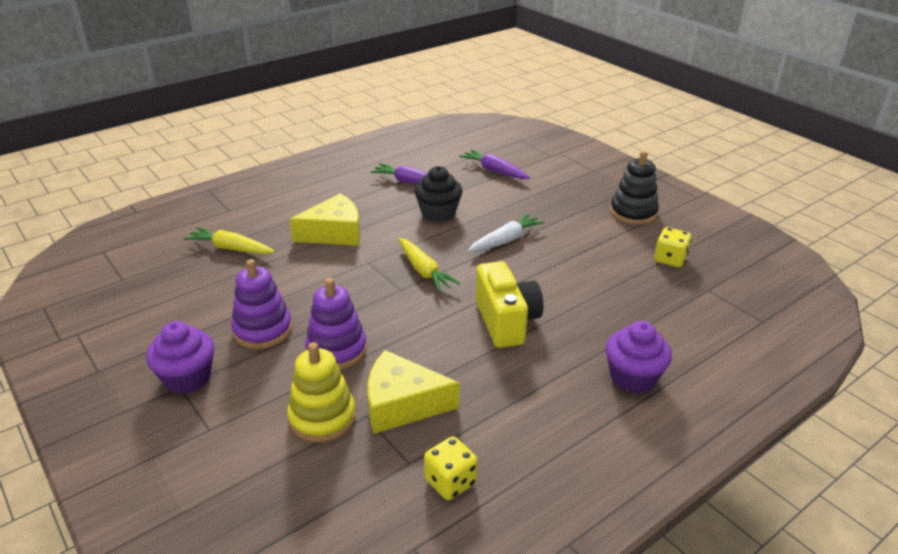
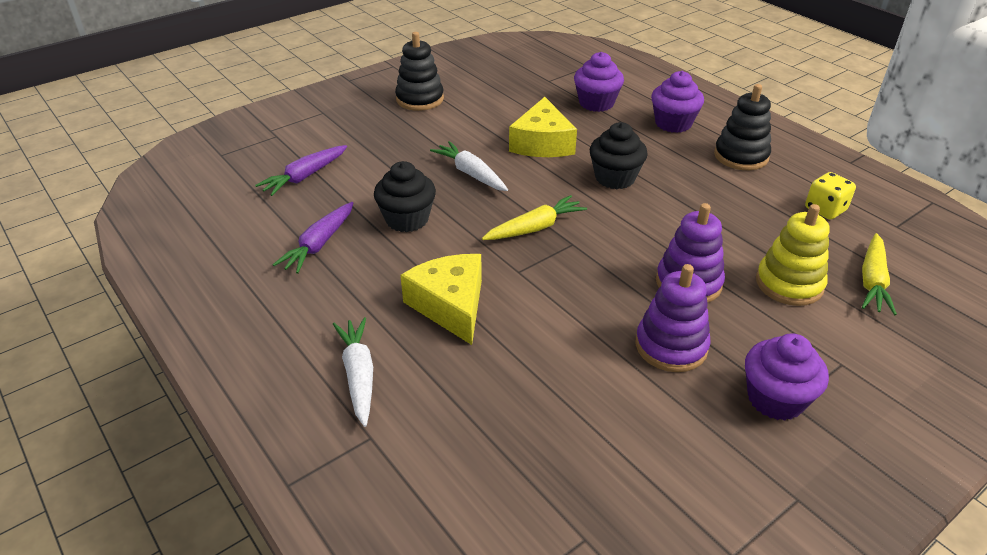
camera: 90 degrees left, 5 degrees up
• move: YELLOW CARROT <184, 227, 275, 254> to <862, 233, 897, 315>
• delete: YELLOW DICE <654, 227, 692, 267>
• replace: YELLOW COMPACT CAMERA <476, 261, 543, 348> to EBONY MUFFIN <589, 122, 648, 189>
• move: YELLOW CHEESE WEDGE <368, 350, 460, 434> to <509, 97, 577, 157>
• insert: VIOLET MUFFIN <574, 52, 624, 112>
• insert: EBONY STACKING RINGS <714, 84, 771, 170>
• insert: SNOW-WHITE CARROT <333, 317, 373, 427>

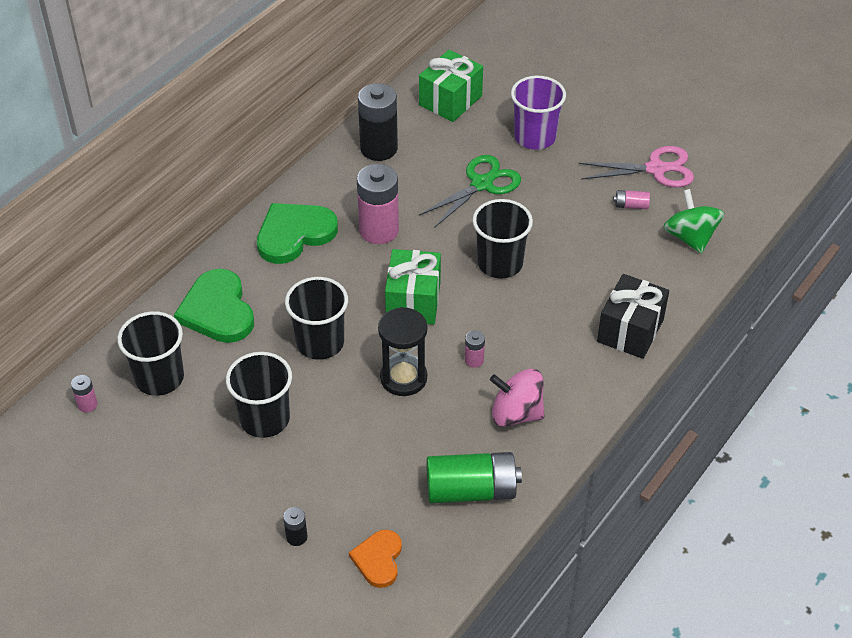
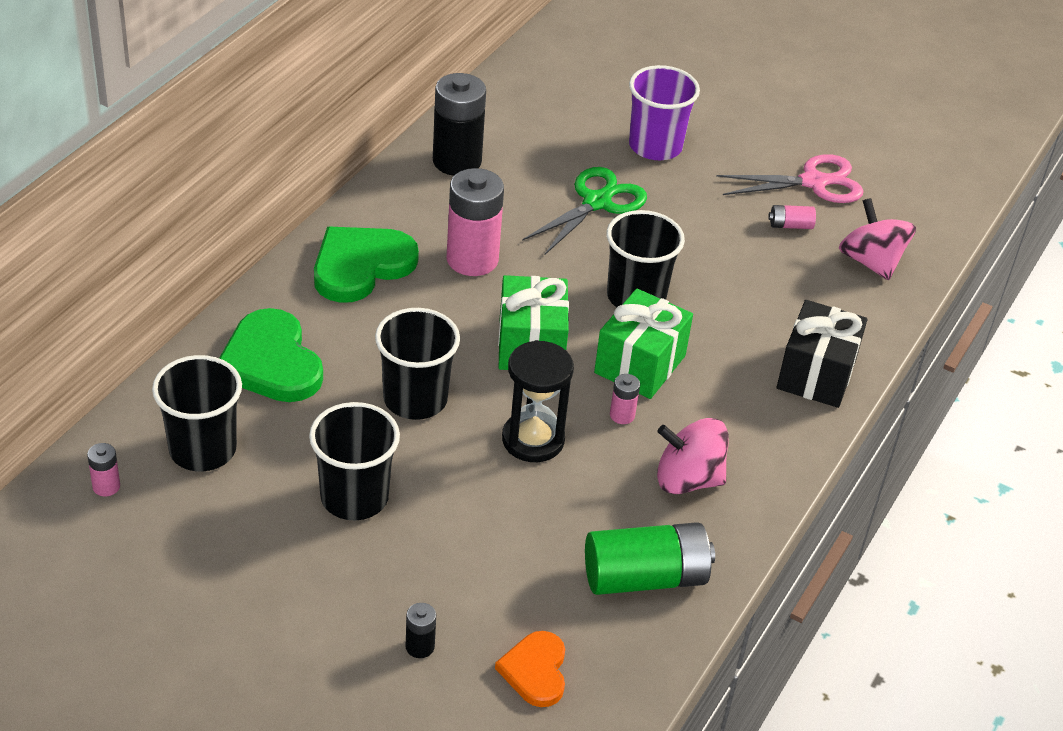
camera: 10 degrees left, 5 degrees down
• move: LEAF-GREEN GIFT <419, 50, 483, 122> to <594, 289, 693, 399>
• recolor: LEAF-GREEN SPINNING TOP <663, 189, 724, 254> to ROSY SPINNING TOP <839, 198, 916, 280>

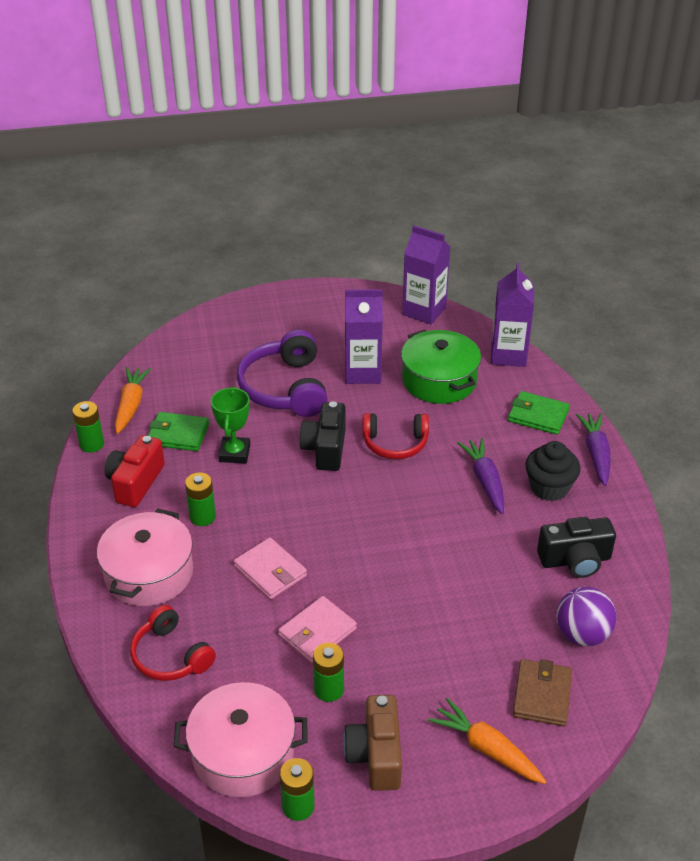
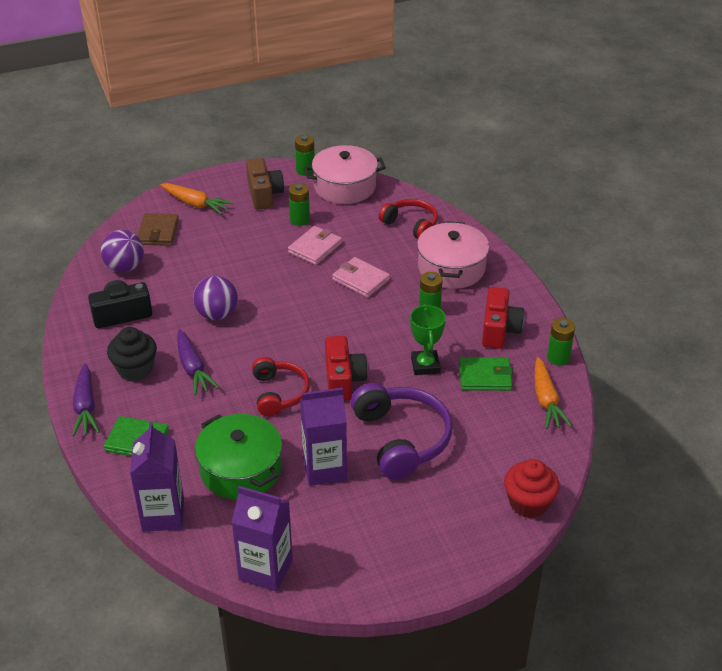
camera: 170 degrees right, 0 degrees up
• recolor: EBONY COMPACT CAMERA <299, 402, 346, 471> to RED COMPACT CAMERA <325, 336, 368, 400>
• rotate: RED OVER-EAR HEADPHONES <362, 413, 429, 459> = <252, 357, 310, 417> 90 degrees clockwise
• insert: VIOLET SPHERE <193, 276, 238, 320>
• insert: RED MUFFIN <504, 459, 560, 518>

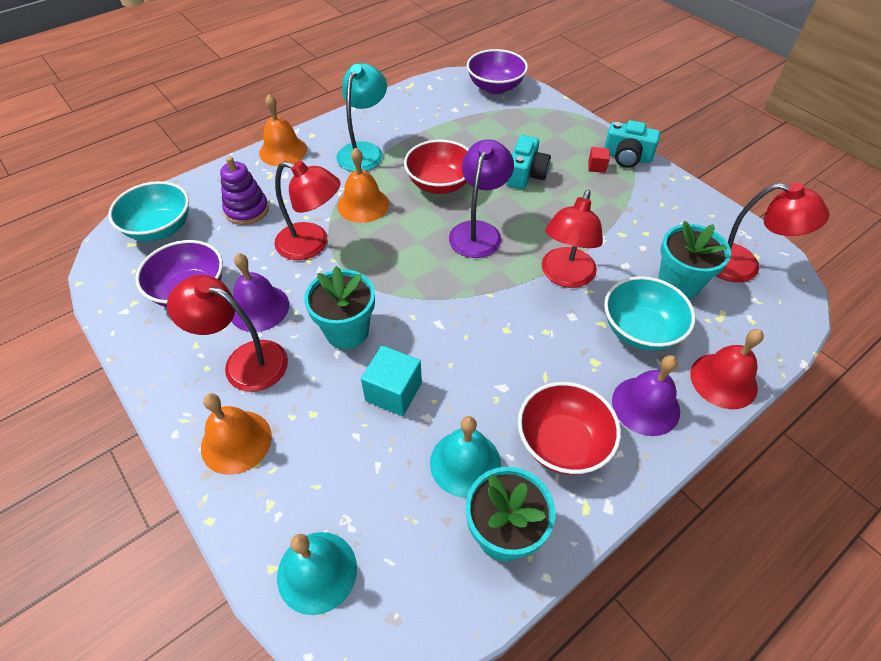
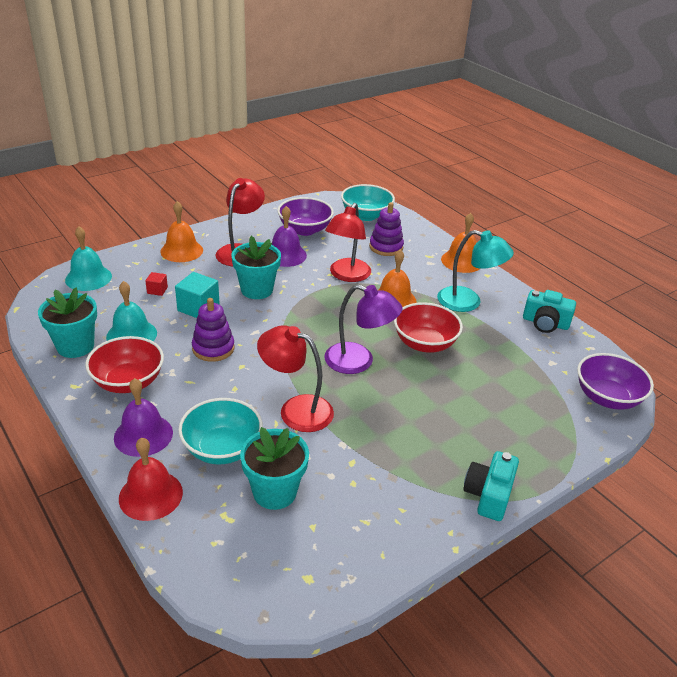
camera: 90 degrees right, 15 degrees down
• move: TEAL COMPACT CAMERA <506, 135, 551, 189> to <523, 290, 576, 333>
• move: RED CUBE <588, 147, 610, 173> to <145, 272, 168, 296>
• delete: RED LAMP <717, 183, 829, 282>
• insert: VIOLET STACKING RINGS <192, 298, 235, 362>

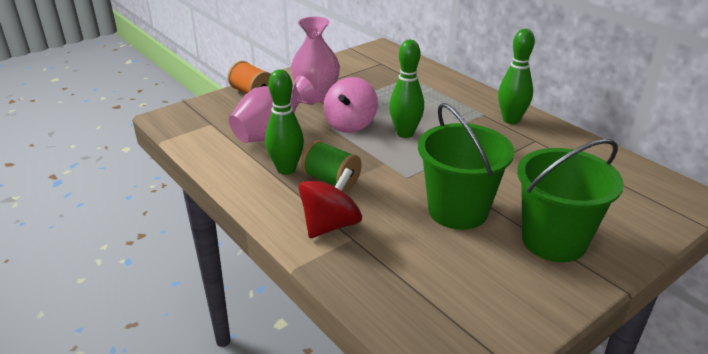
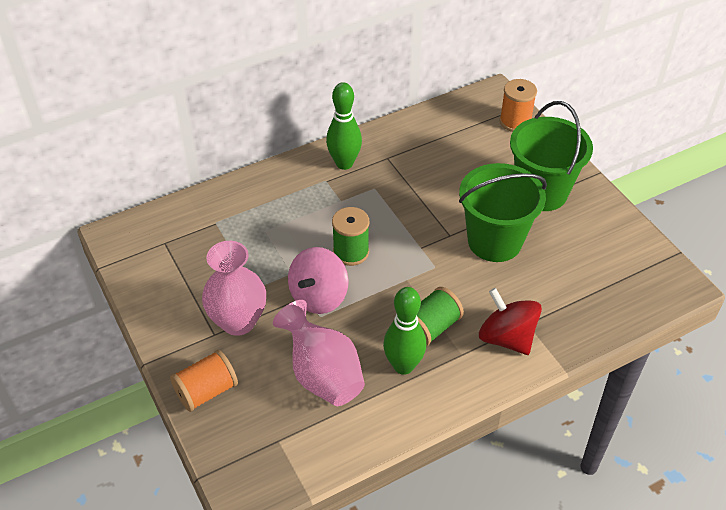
camera: 80 degrees left, 15 degrees up
• replace: LEAF-GREEN TENPIN <389, 40, 424, 138> to LEAF-GREEN REEL OF THREAD <332, 207, 369, 266>
• rotate: ROSY SPINNING TOP <323, 77, 378, 133> = <288, 247, 349, 314> 90 degrees clockwise
• insert: ORANGE REEL OF THREAD <499, 79, 537, 132>

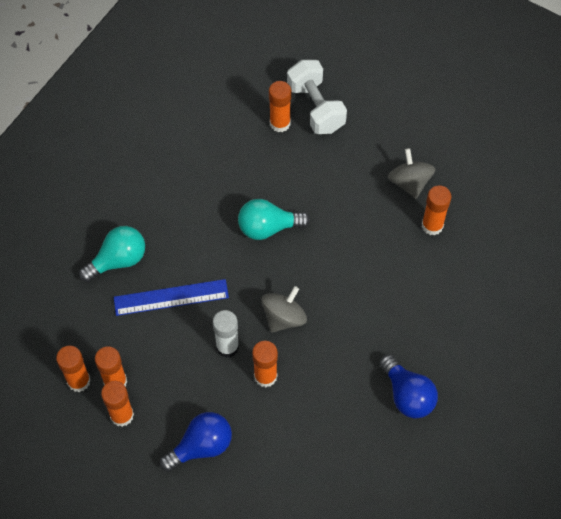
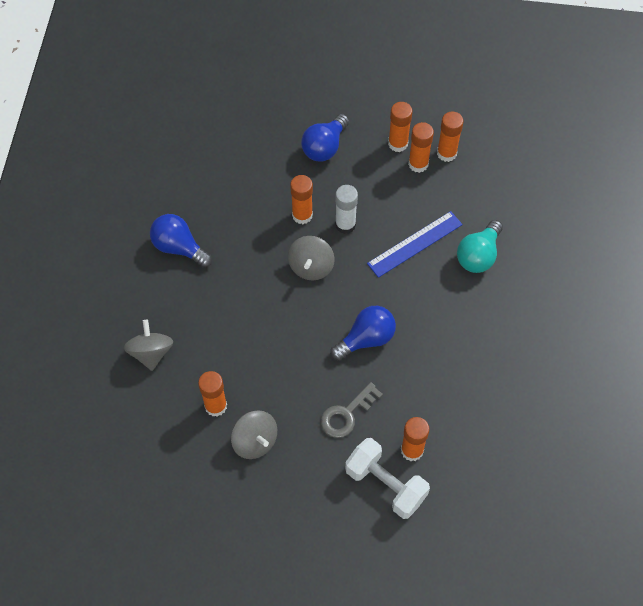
camera: 155 degrees right, 0 degrees up
• recolor: TEAL LIGHTBULB <238, 199, 310, 240> to COBALT LIGHTBULB <330, 306, 396, 361>
• insert: GRAY SPINNING TOP <124, 320, 173, 371>
• insert: GRAY KEY <321, 382, 383, 438>

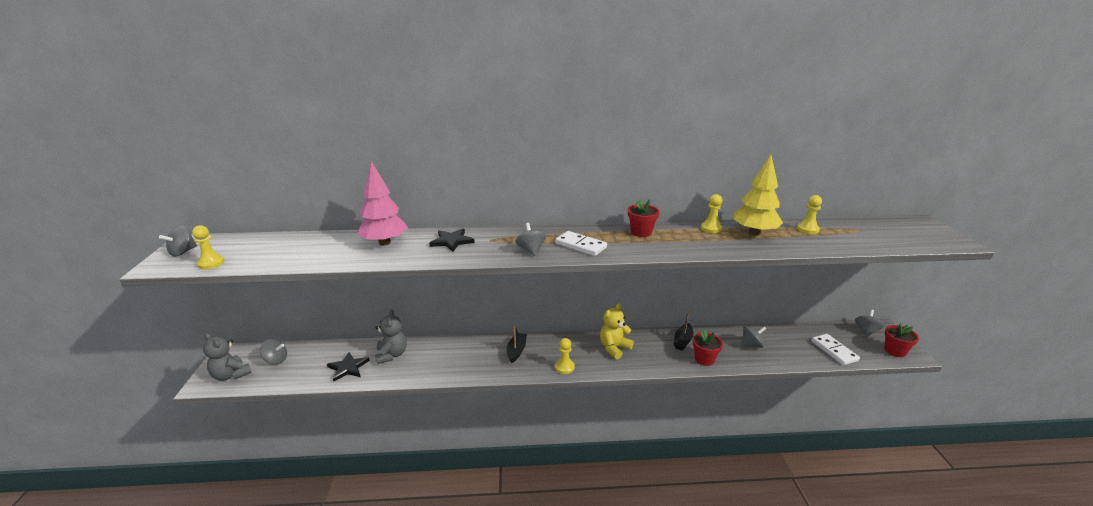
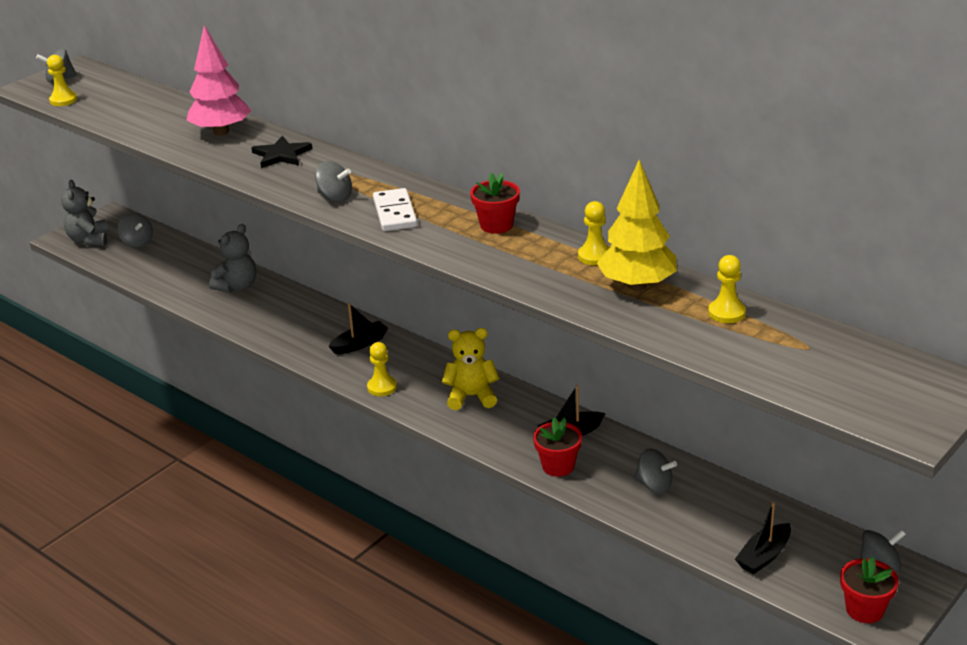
camera: 45 degrees right, 5 degrees up
• rotate: GRAY SPINNING TOP <516, 223, 546, 256> = <315, 161, 352, 202> 90 degrees clockwise
• replace: SNOW-WHITE DOMINO PIECE <811, 334, 860, 365> to EBONY SAILBOAT <735, 502, 791, 574>
• delete: EBONY STAR SHAPE <327, 352, 370, 381>

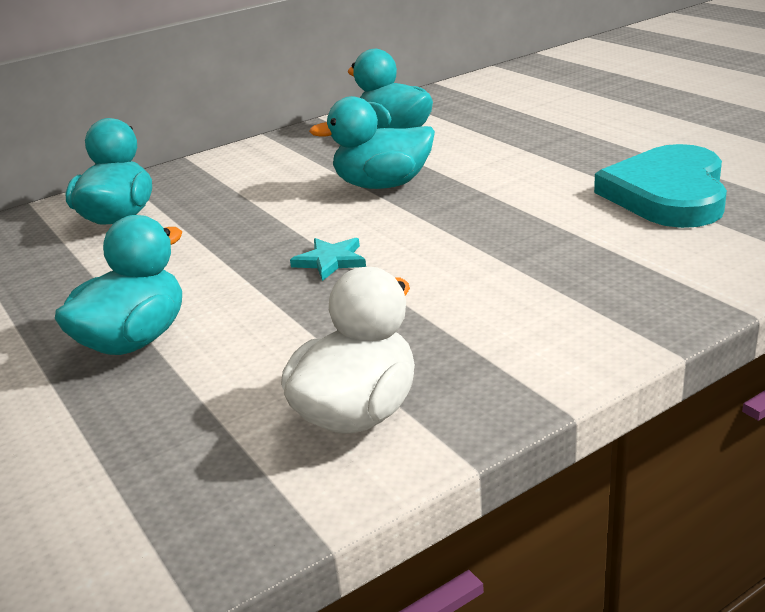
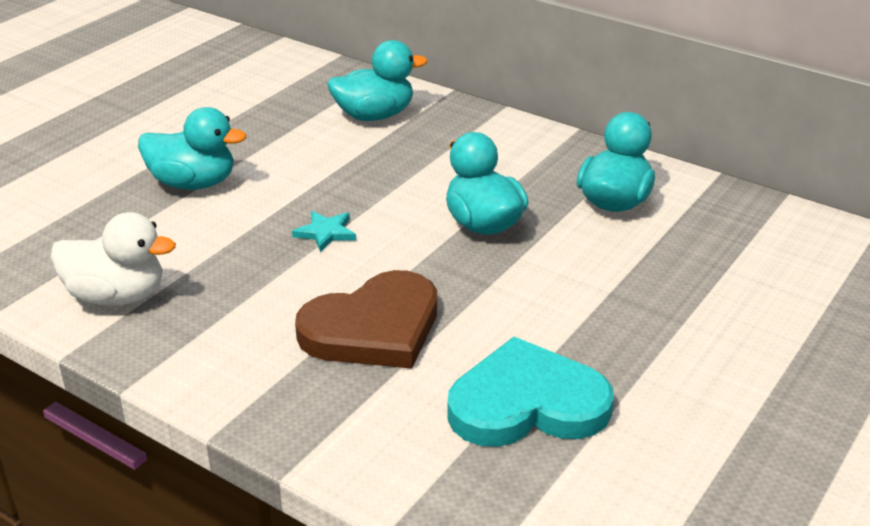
camera: 65 degrees right, 5 degrees up
• insert: RUSSET HEART <295, 270, 437, 369>

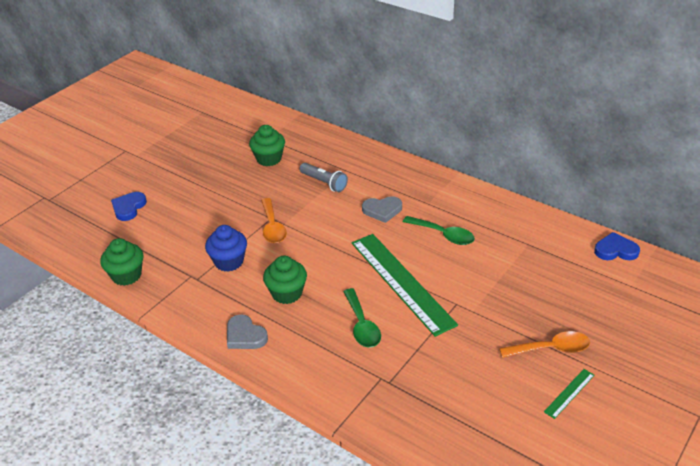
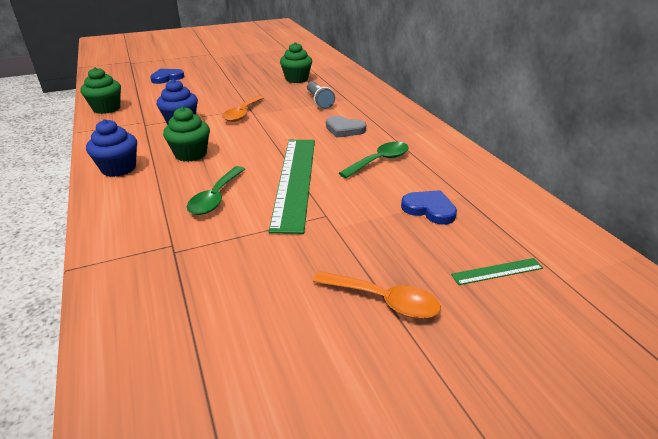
camera: 30 degrees right, 5 degrees down
• rotate: LEAF-GREEN SPOON <403, 216, 475, 245> = <339, 142, 409, 178> 105 degrees counterclockwise
• move: COBALT HEART <594, 232, 640, 260> to <401, 190, 457, 225>
• replace: GRAY HEART <227, 314, 268, 349> to COBALT MUFFIN <86, 119, 137, 177>
• move: LEAF-GREEN MEASURING STICK <544, 369, 595, 419> to <451, 258, 543, 285>

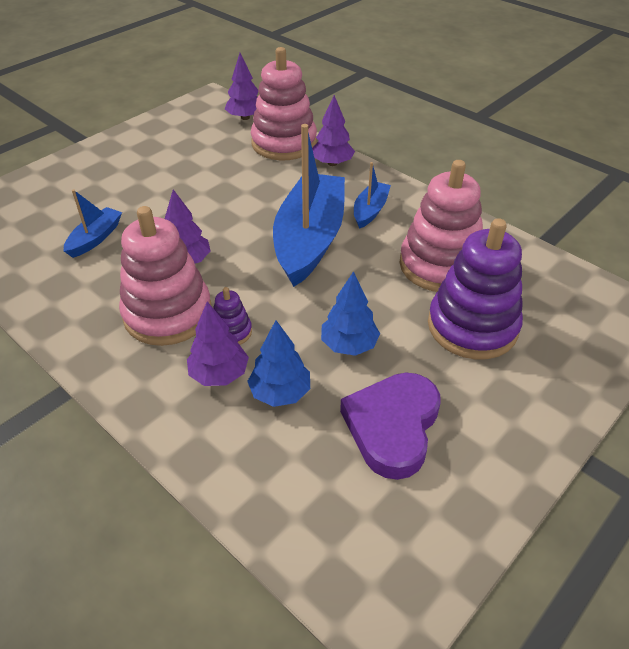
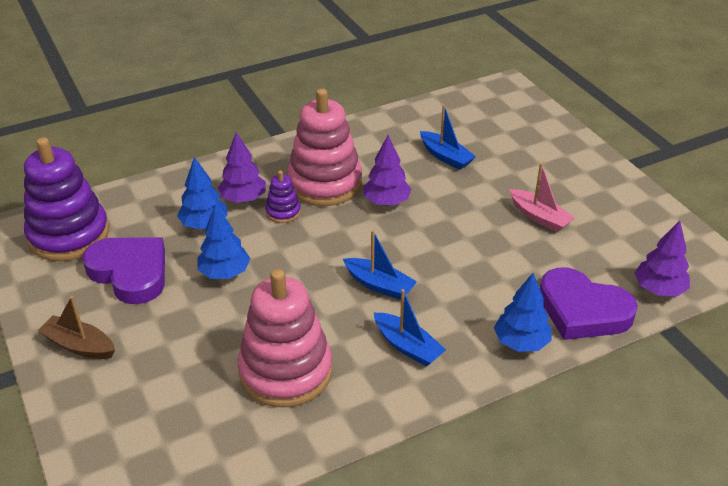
camera: 110 degrees right, 5 degrees down
• replace: ROSY STACKING RINGS <251, 47, 317, 160> to VIOLET HEART <540, 267, 638, 340>
• recolor: VIOLET TREE <312, 95, 355, 166> to COBALT TREE <494, 273, 552, 352>
• resize: COBALT SAILBOAT <273, 124, 345, 287> = <343, 230, 417, 300> x0.47
• move: VIOLET STACKING RINGS <428, 218, 523, 360> to <24, 137, 109, 261>
• insert: ROSY SAILBOAT <509, 163, 575, 232>
• insert: RUSSET SAILBOAT <37, 296, 115, 359>

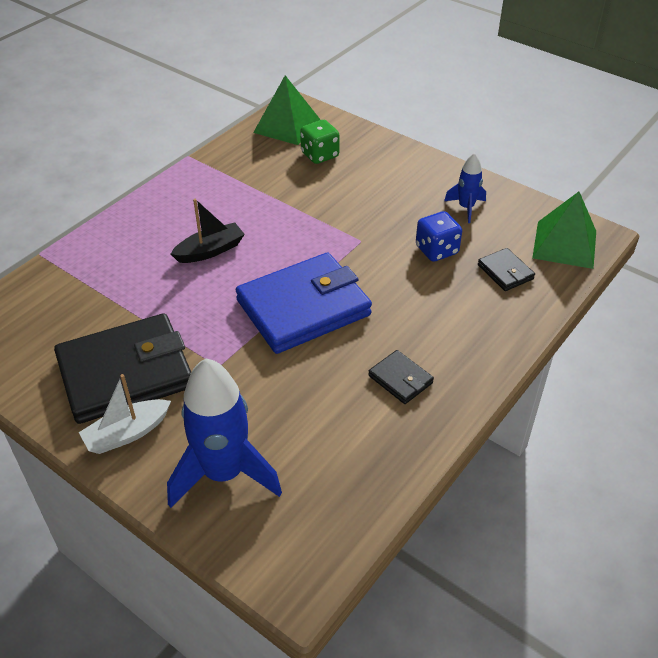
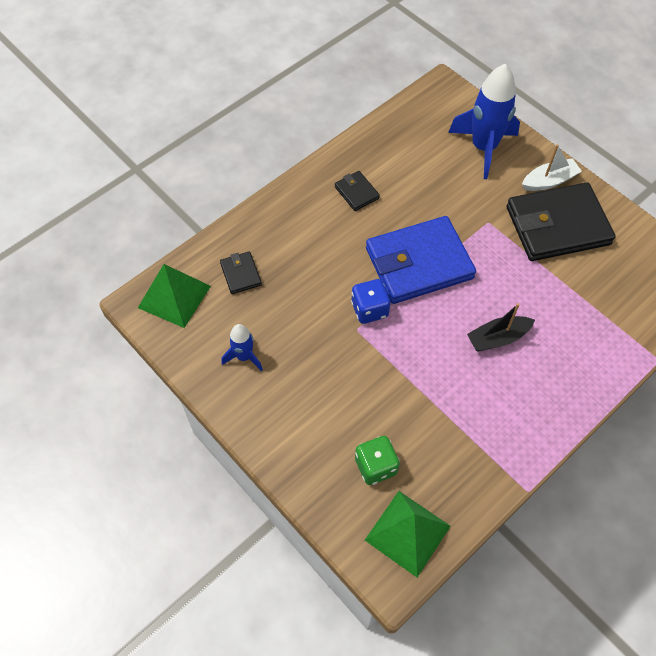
camera: 170 degrees left, 15 degrees up
• move: COBALT DICE <416, 211, 462, 262> to <351, 279, 390, 324>

